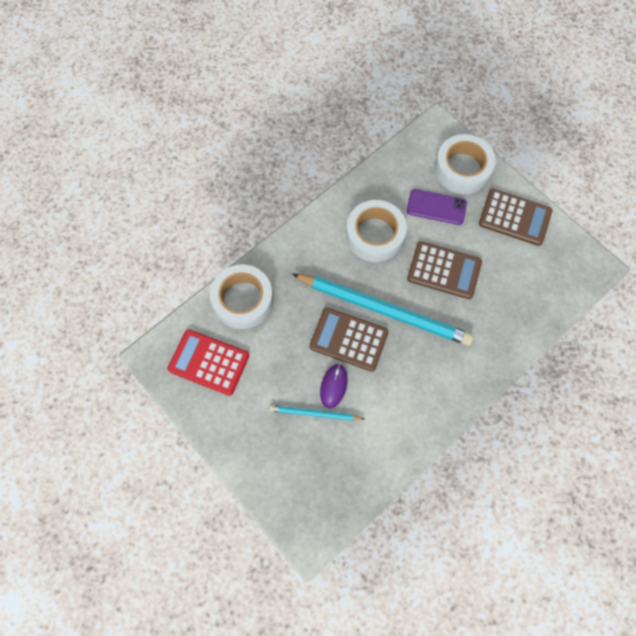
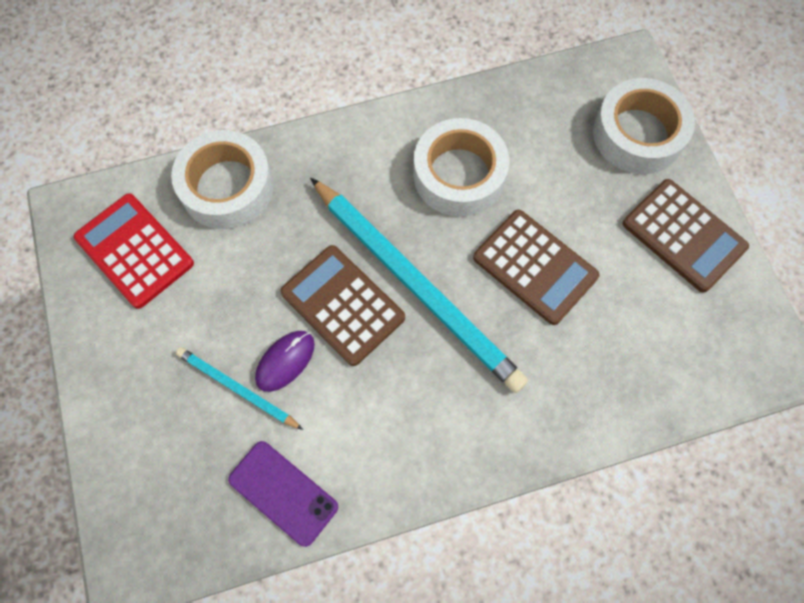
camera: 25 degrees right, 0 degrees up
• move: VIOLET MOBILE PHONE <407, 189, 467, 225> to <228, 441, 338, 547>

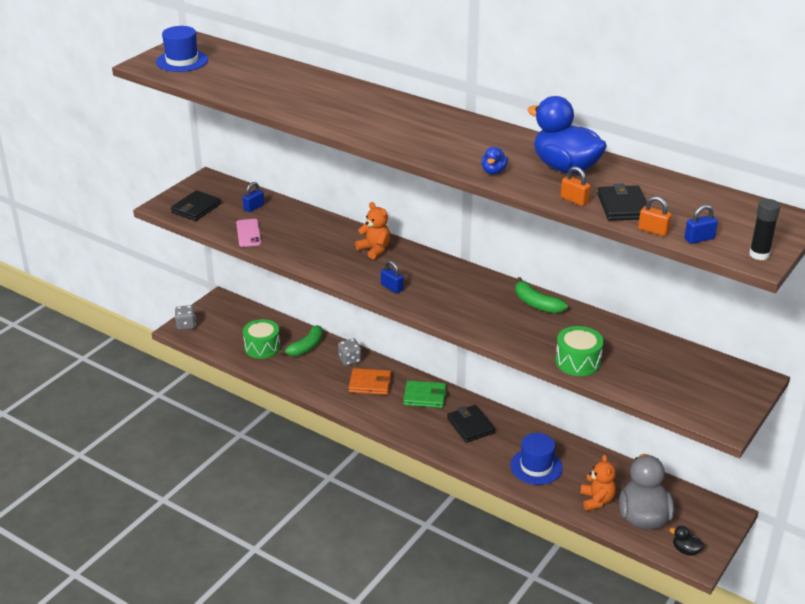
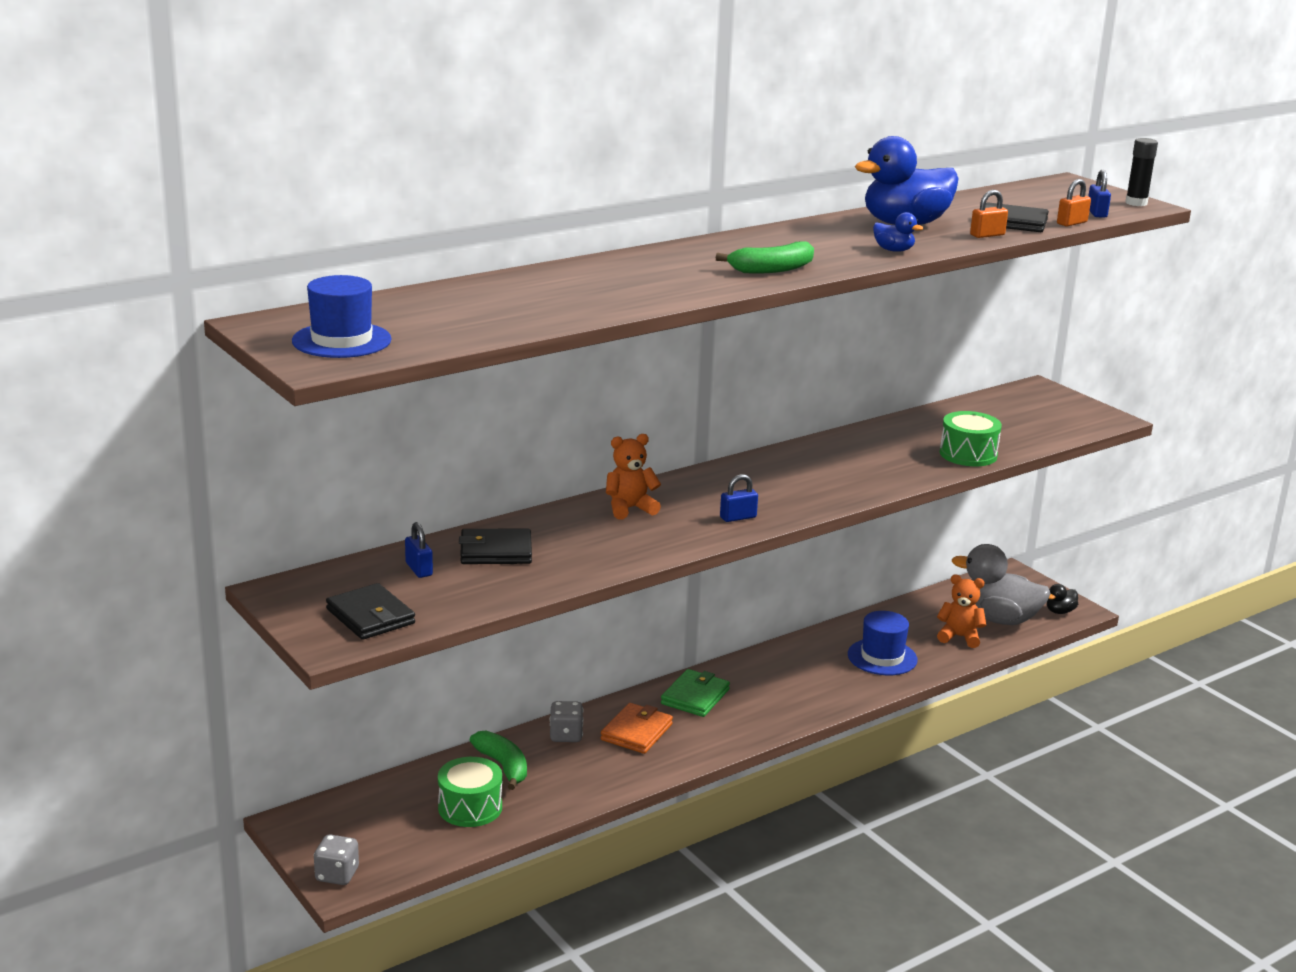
camera: 70 degrees left, 10 degrees down
• delete: ROSY MOBILE PHONE <236, 219, 262, 247>
• move: LEAF-GREEN TOY BANANA <515, 277, 568, 313> to <716, 241, 814, 273>
• move: EBONY CARD WALLET <447, 405, 495, 443> to <459, 528, 532, 564>

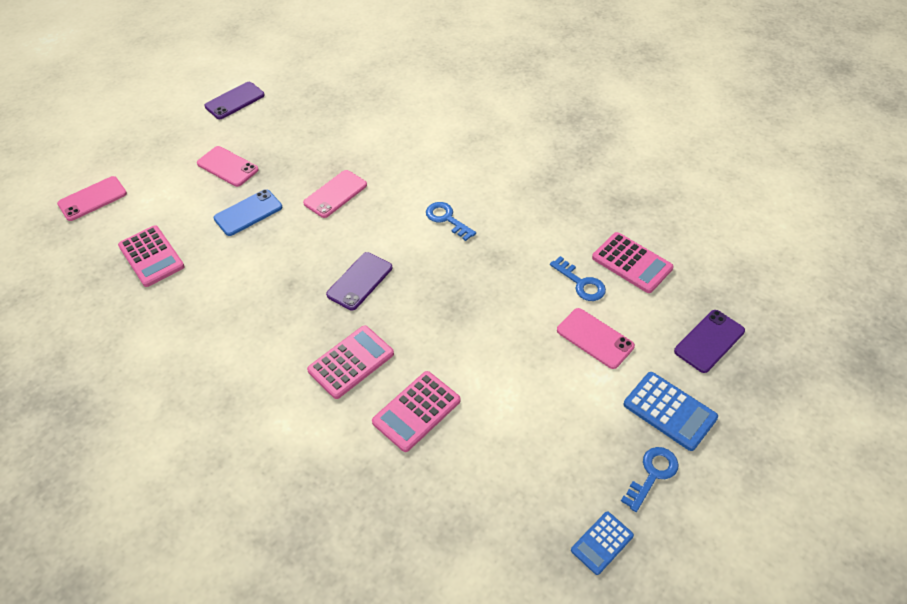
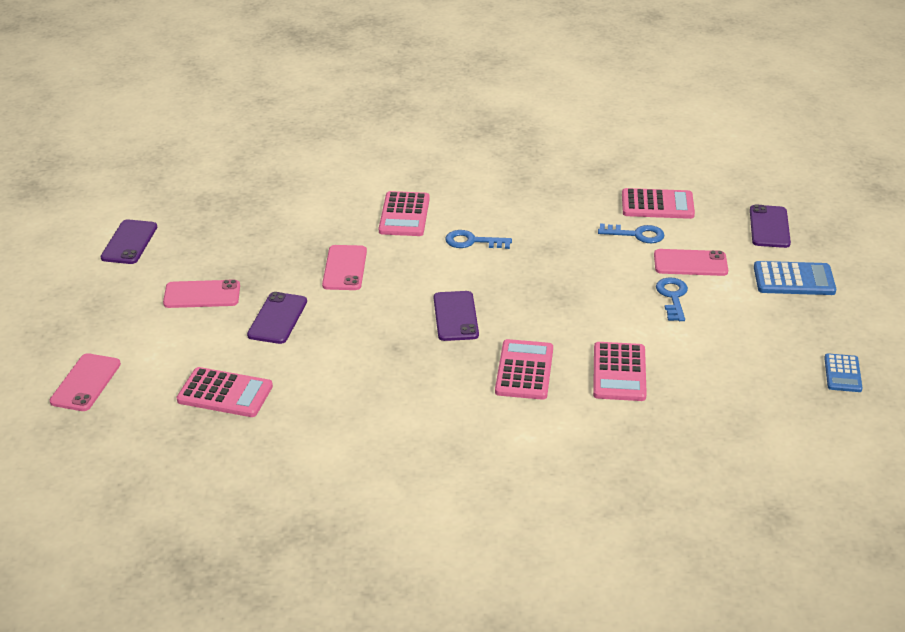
camera: 40 degrees left, 15 degrees down
• recolor: COBALT MOBILE PHONE <214, 189, 282, 236> to VIOLET MOBILE PHONE <247, 292, 307, 344>
• move: COBALT KEY <621, 447, 679, 512> to <656, 277, 688, 321>
• insert: ROSY CALCULATOR <379, 191, 430, 236>

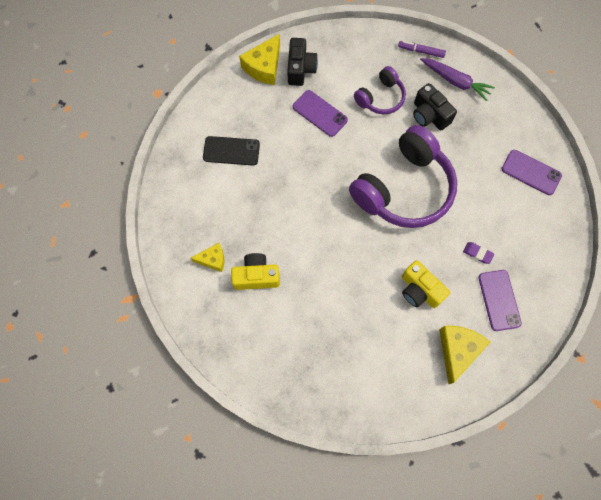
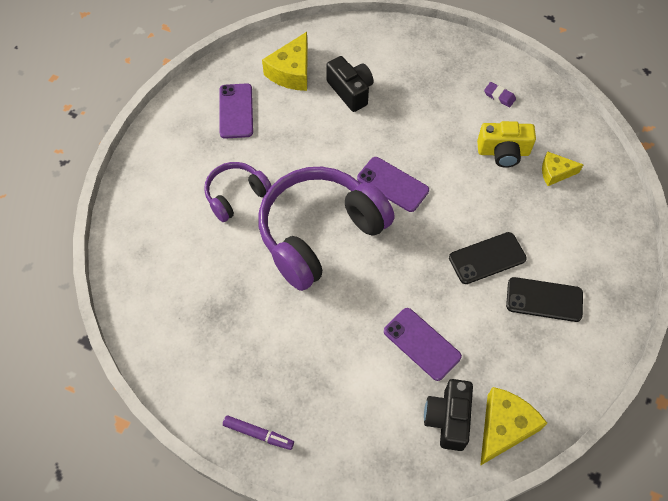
camera: 175 degrees left, 10 degrees down
• delete: VIOLET CARROT <420, 58, 495, 101>
• move: VIOLET OVER-EAR HEADPHONES <354, 66, 406, 114> to <204, 162, 271, 222>
• move: EBONY COMPACT CAMERA <413, 83, 457, 130> to <326, 56, 373, 112>
• move: VIOLET MOBILE PHONE <502, 150, 562, 195> to <357, 157, 429, 212>
• move: VIOLET GUM ERASER <463, 242, 494, 264> to <484, 82, 516, 107>
• delete: YELLOW COMPACT CAMERA <402, 260, 450, 308>
• insert: EBONY MOBILE PHONE <449, 232, 527, 284>

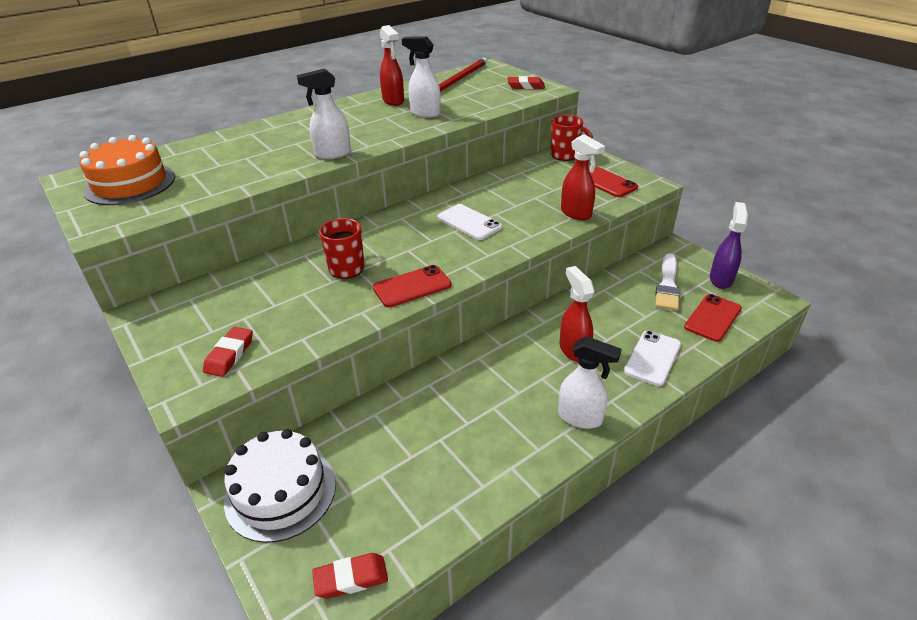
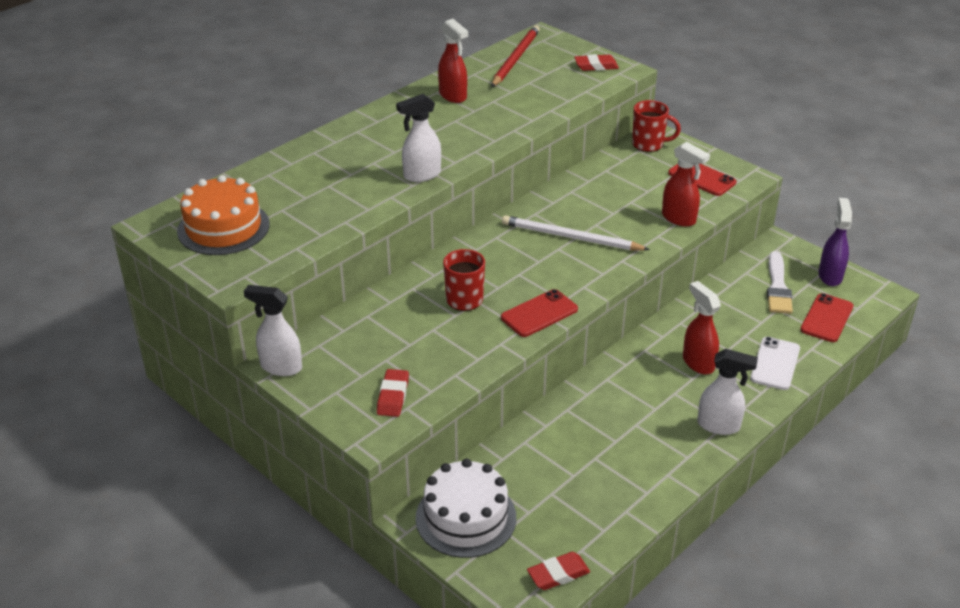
camera: 10 degrees left, 0 degrees up
• move: SNOW-WHITE SPRAY BOTTLE <402, 36, 441, 118> to <244, 285, 302, 376>
• replace: SNOW-WHITE MOBILE PHONE <437, 204, 502, 240> to SNOW-WHITE LEAD PENCIL <502, 215, 650, 251>

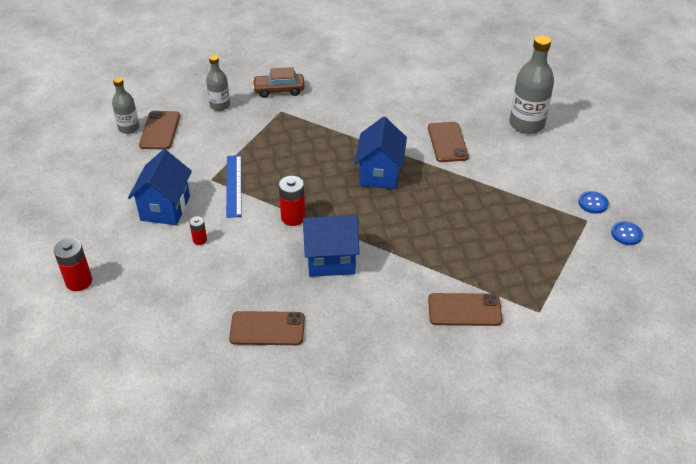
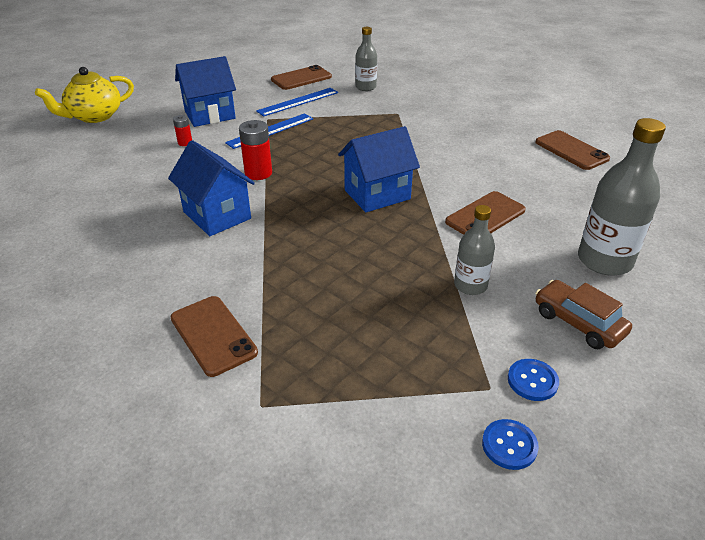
camera: 55 degrees right, 5 degrees down
• move: RUSSET AUTOMOBILE <252, 67, 305, 98> to <535, 280, 632, 349>
• move: GRAY FLASK <112, 77, 139, 134> to <454, 205, 495, 295>
• replace: RED BATTERY <54, 238, 92, 291> to YELLOW CHINA TEAPOT <35, 67, 134, 123>
• move: RUSSET MOBILE PHONE <229, 311, 305, 345> to <535, 130, 610, 170>
• insert: COBALT MEASURING STICK <256, 88, 338, 117>

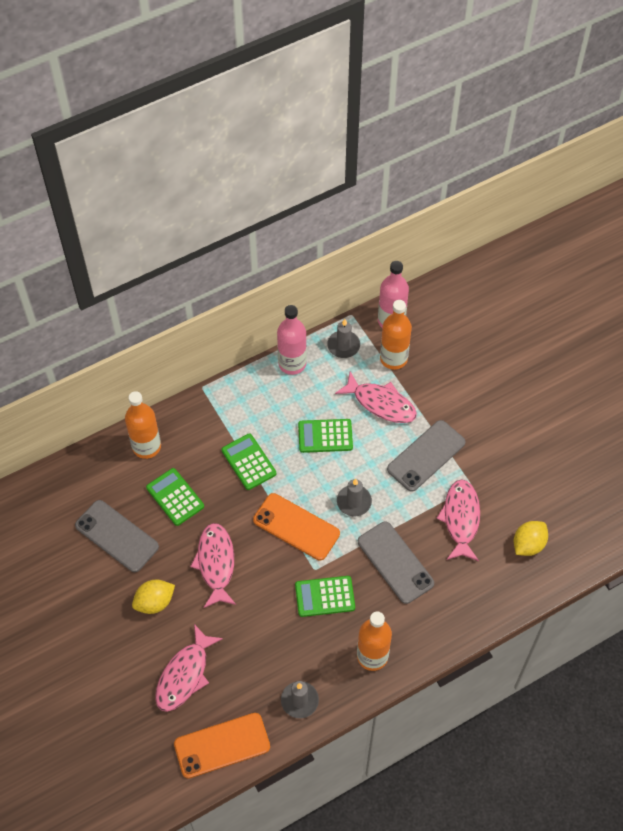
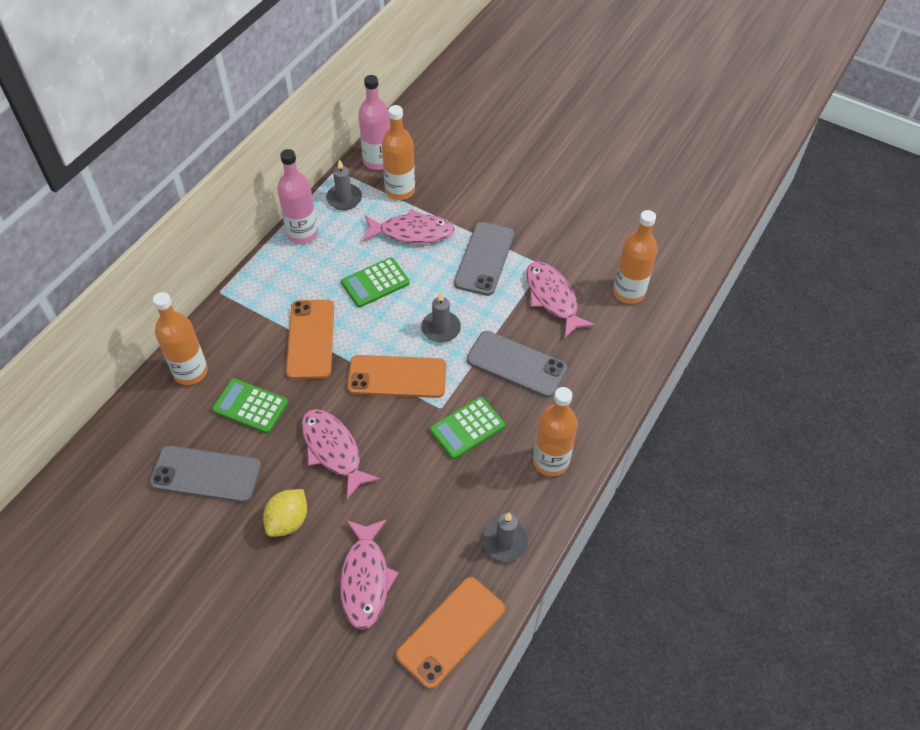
camera: 30 degrees left, 5 degrees down
• replace: LEAF-GREEN CALCULATOR <222, 434, 276, 490> to ORANGE MOBILE PHONE <286, 300, 334, 379>
• replace: YELLOW CITRUS FRUIT <514, 521, 548, 556> to ORANGE FLASK <613, 210, 658, 304>

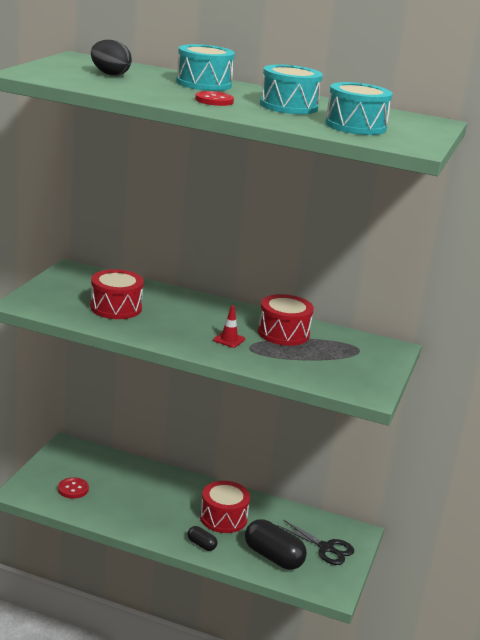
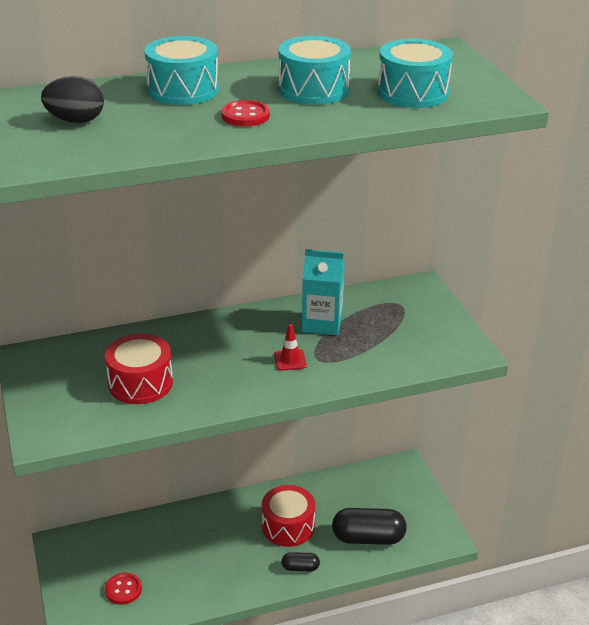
camera: 35 degrees left, 10 degrees up
• replace: RED SNARE DRUM <258, 294, 314, 346> to TEAL MILK CARTON <302, 249, 345, 335>
• delete: EBONY SCISSORS <277, 519, 354, 565>

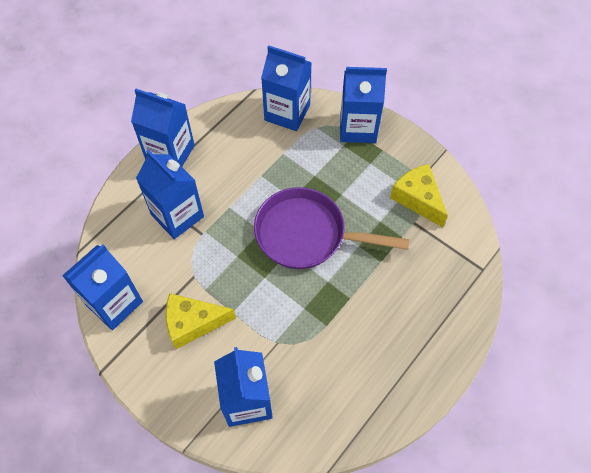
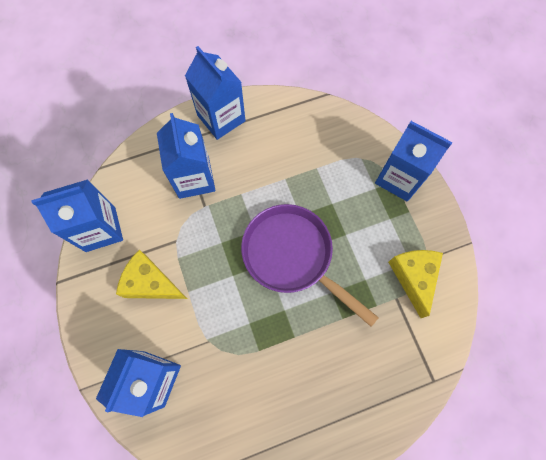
camera: 30 degrees right, 10 degrees up
• delete: COBALT MILK CARTON <261, 45, 312, 131>

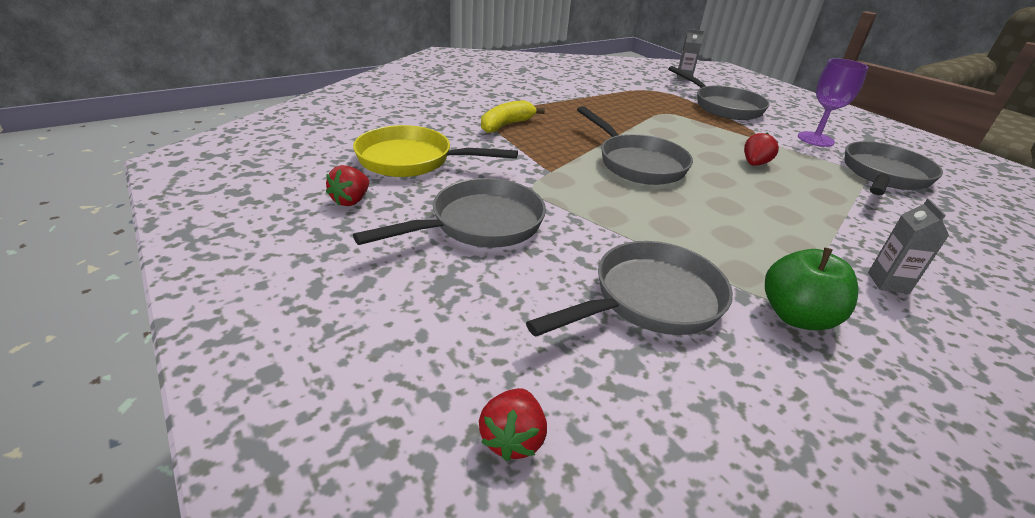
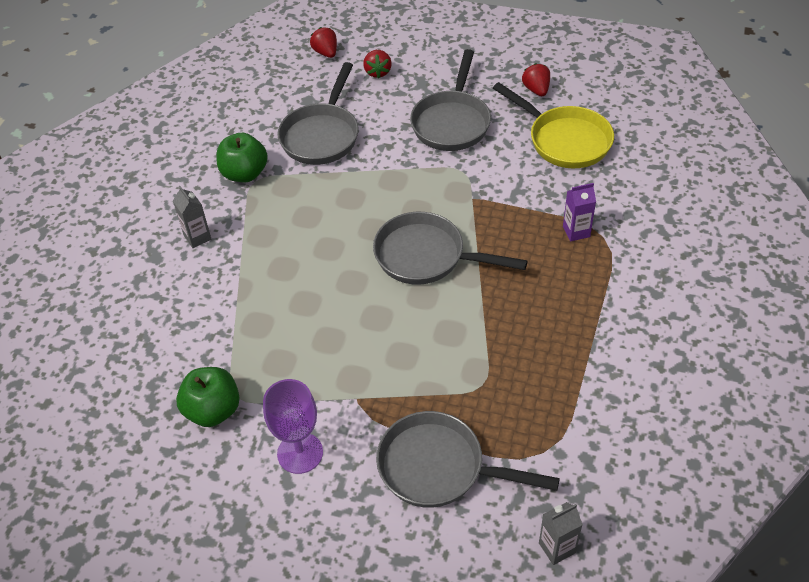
camera: 145 degrees right, 15 degrees up
• replace: YELLOW TOY BANANA <481, 100, 545, 133> to VIOLET MILK CARTON <563, 183, 596, 242>
• rotate: YELLOW FRYING PAN <353, 125, 518, 177> = <493, 82, 614, 168> 75 degrees clockwise
• move: RED TOY STRAWBERRY <744, 132, 779, 166> to <363, 50, 392, 78>
• replace: GRAY FRYING PAN <844, 141, 943, 195> to LEAF-GREEN APPLE <176, 367, 239, 427>

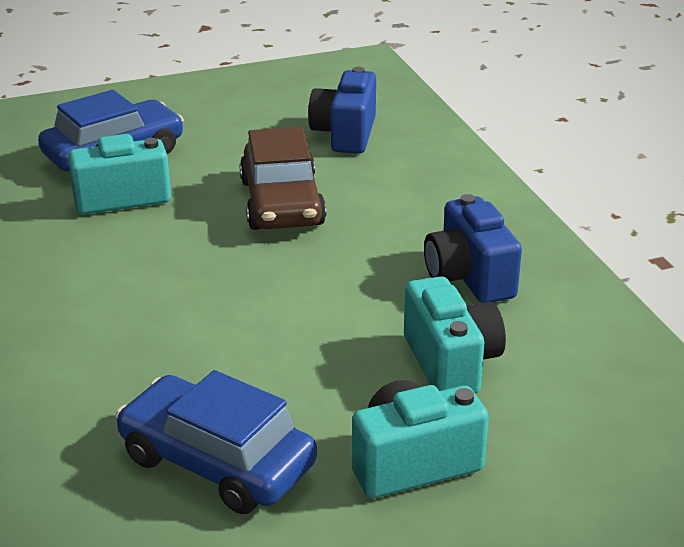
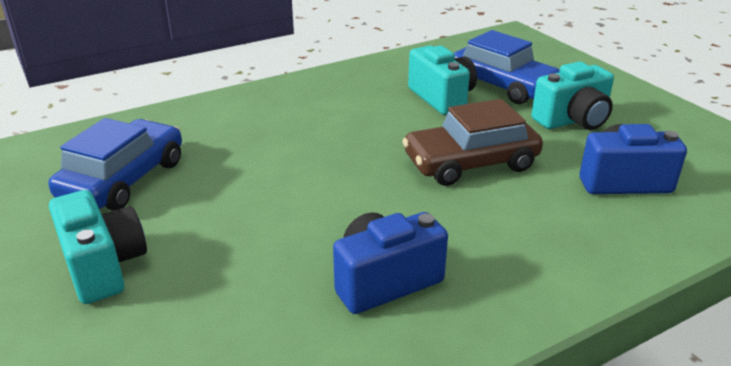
camera: 80 degrees right, 0 degrees up
• move: TEAL COMPACT CAMERA <404, 276, 506, 394> to <531, 62, 614, 130>

